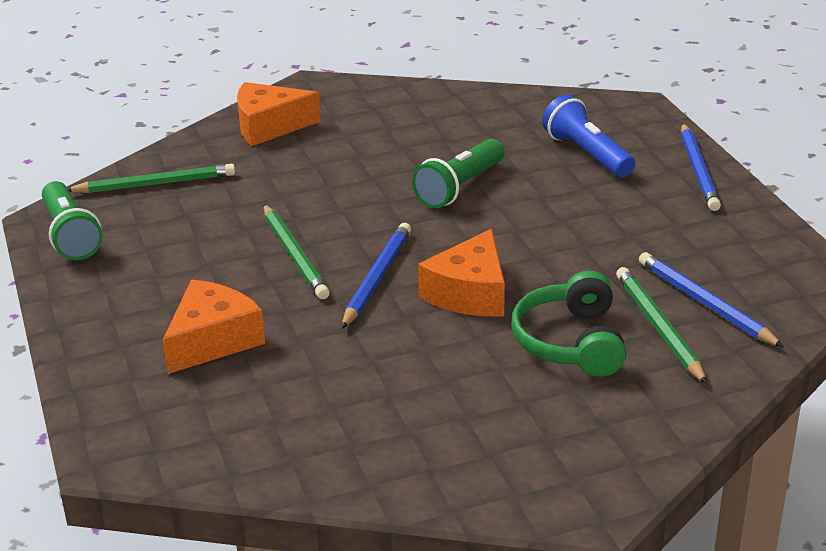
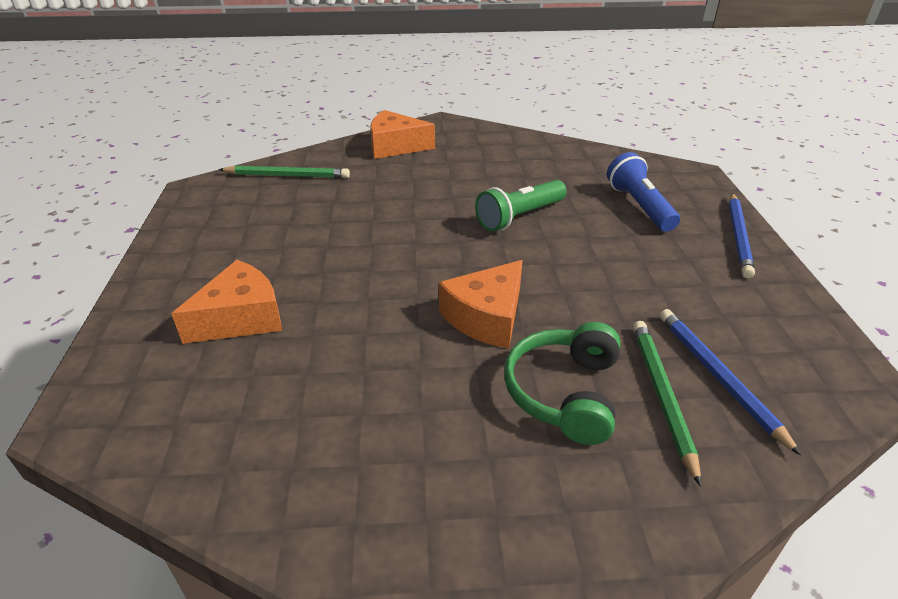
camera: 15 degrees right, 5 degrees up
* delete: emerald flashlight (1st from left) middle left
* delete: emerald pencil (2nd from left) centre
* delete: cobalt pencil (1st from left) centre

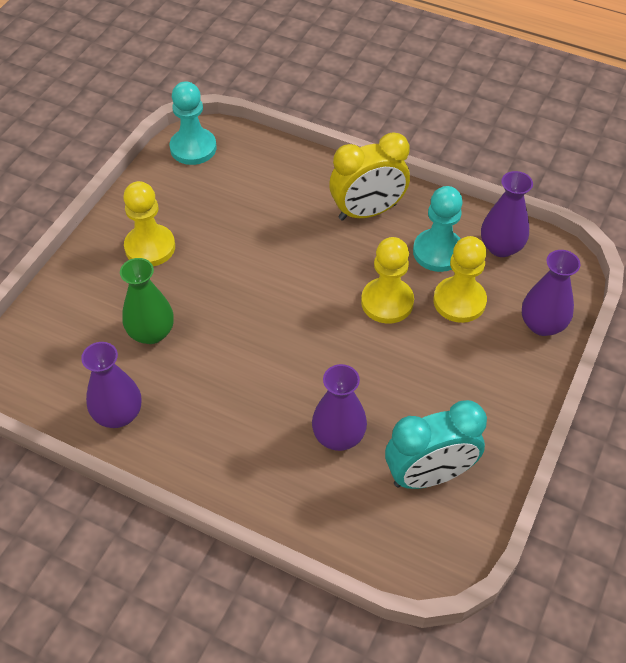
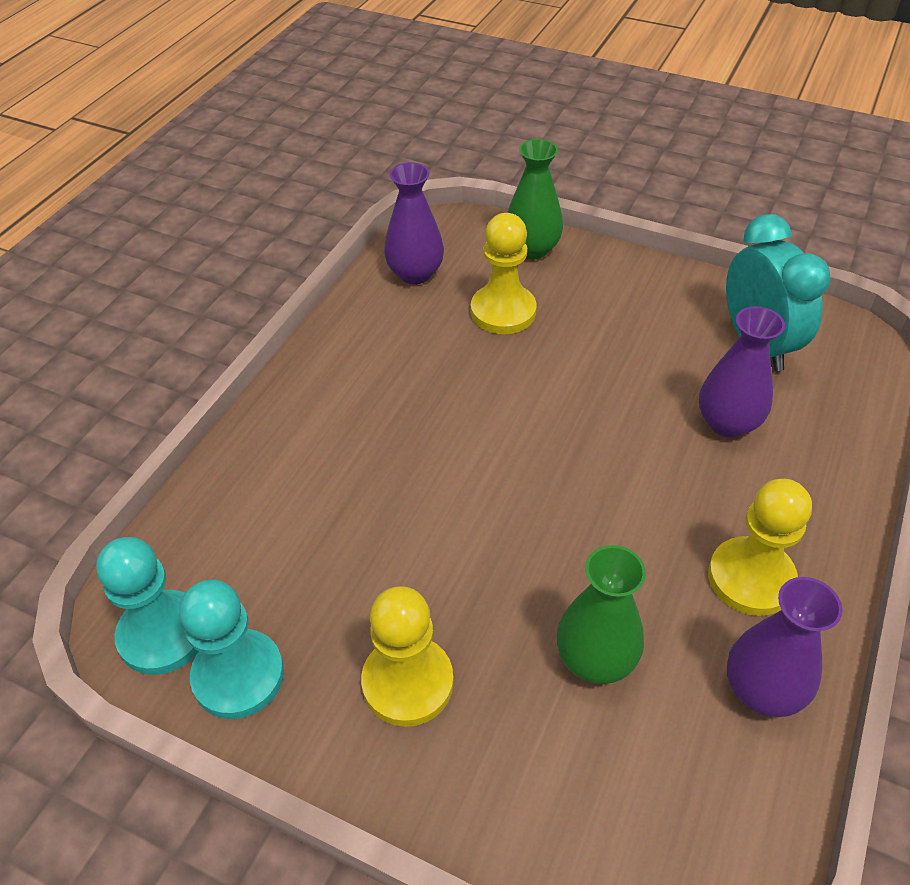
camera: 90 degrees left, 5 degrees down
* move: aqua game pawn (2nd from left) middle right to bottom left
* recolor: royal purple flower vase (4th from left) middle right to emerald flower vase (1st from left) top centre
* move: bright yellow game pawn (2nd from left in the first image) centre to bright yellow game pawn (3rd from left) middle right
* delete: bright yellow bedside clock top centre

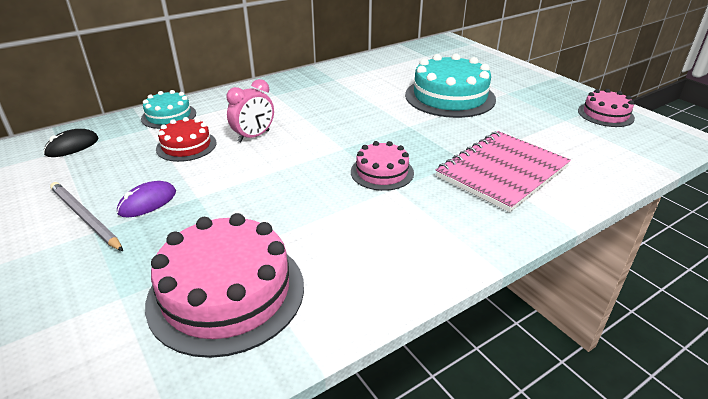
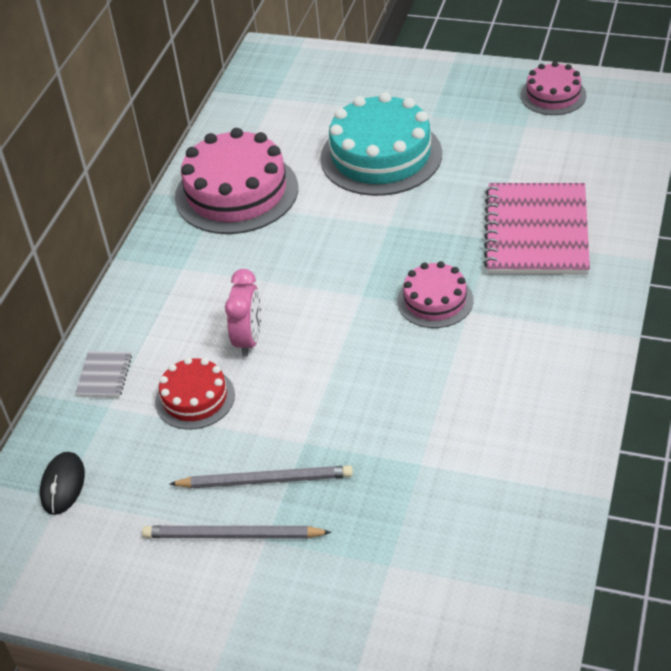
camera: 35 degrees left, 10 degrees up
* replace: aqua layer cake (1st from left) top left to ash-grey notepad middle left
* replace: royal purple PC mouse middle left to ash-grey pencil (2nd from left) bottom centre
* move: pink layer cake (1st from left) bottom left to top centre

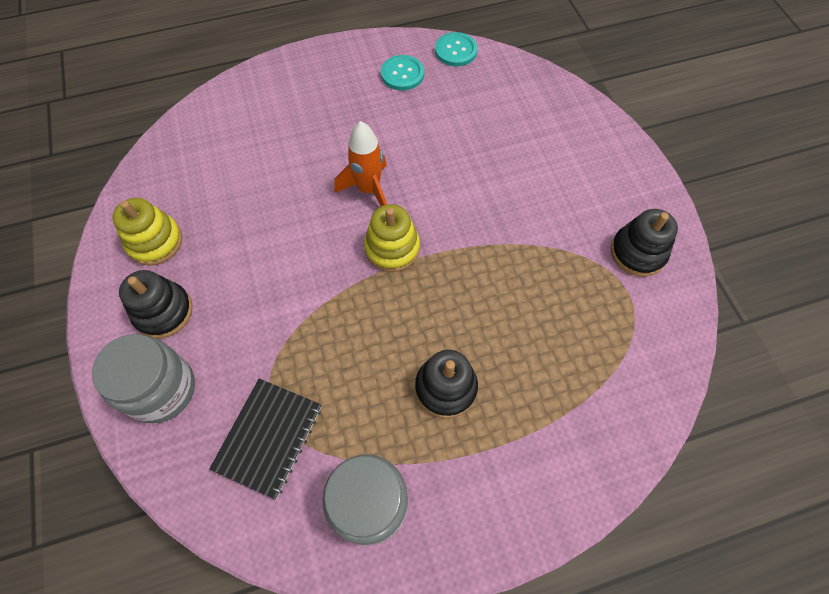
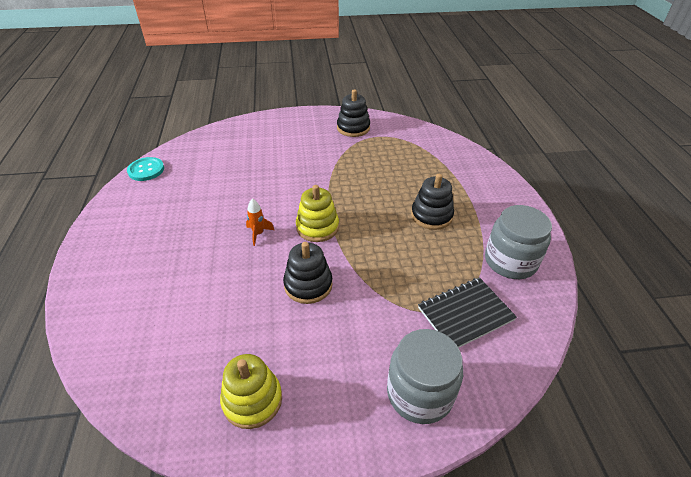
camera: 80 degrees left, 20 degrees down
* resize: bright orange rocket top centre = centre x0.57
* move: jet-black stacking rings (1st from left) middle left to centre
* rotate: jet-black notepad bottom left = middle right 60 degrees counterclockwise
* delete: aqua sewing button (1st from left) top centre

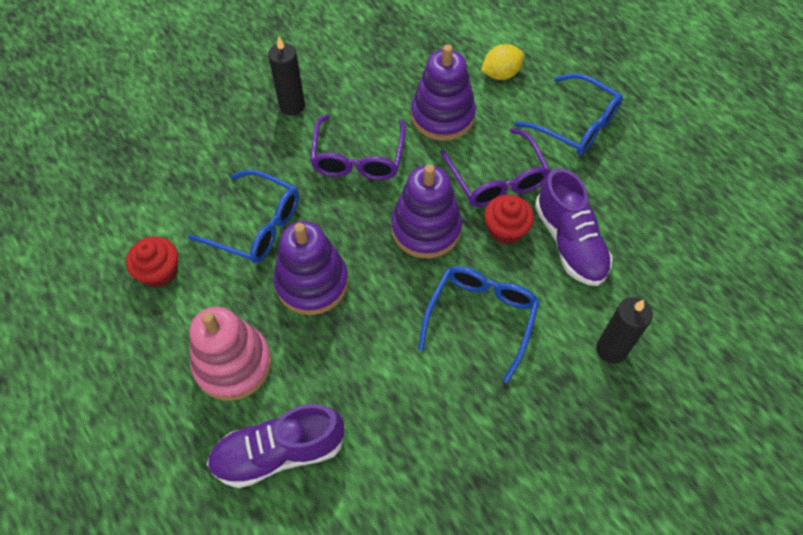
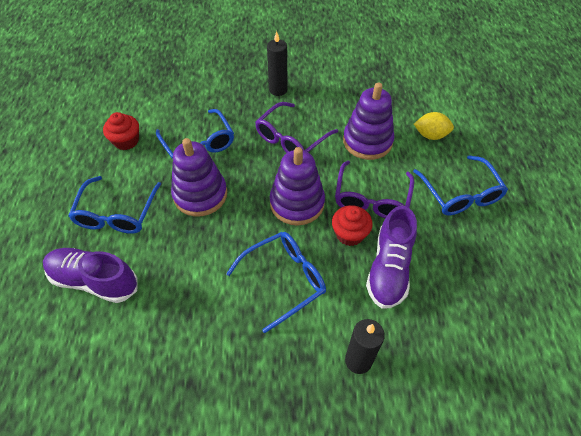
camera: 35 degrees right, 5 degrees down
* replace: pink stacking rings middle left to cobalt glasses (1st from left) middle left

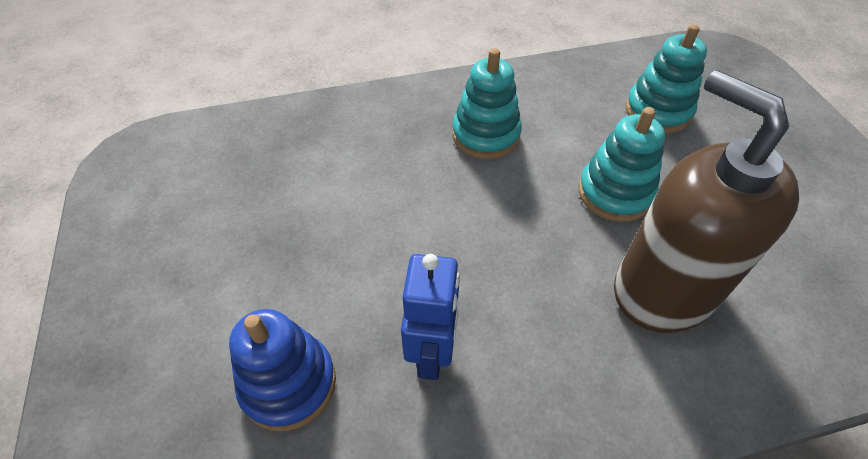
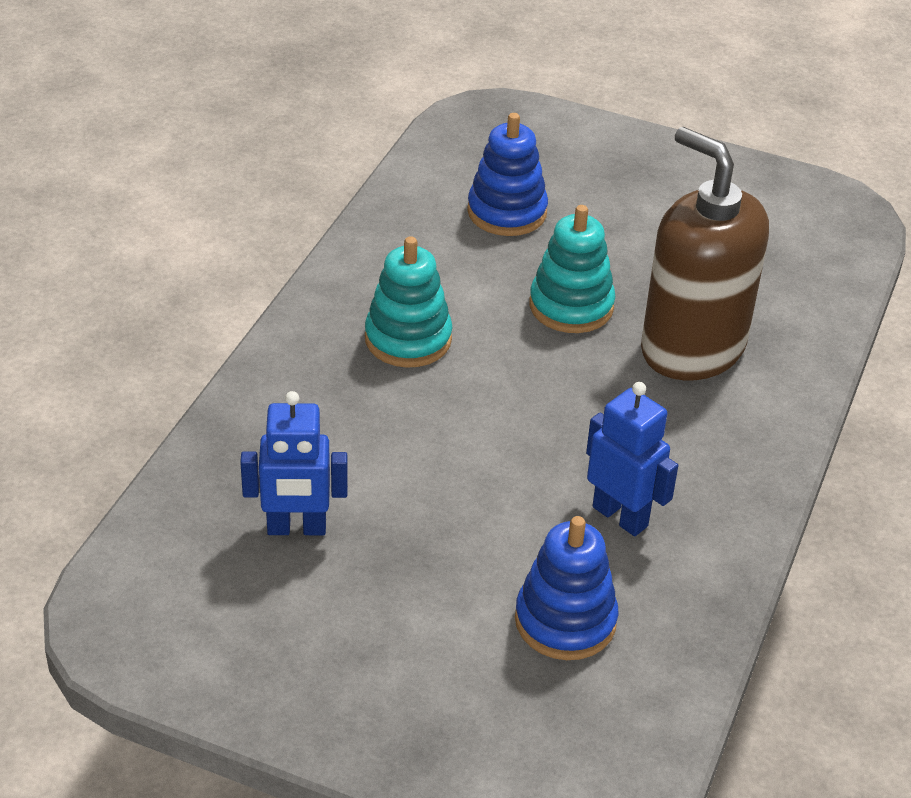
camera: 55 degrees left, 10 degrees down
* insert: cobalt toy robot (1st from left) middle left
* recolor: aqua stacking rings (3rd from left) top right to cobalt stacking rings (1st from left) top centre
* rotate: brown soap dispenser middle right = top right 45 degrees clockwise

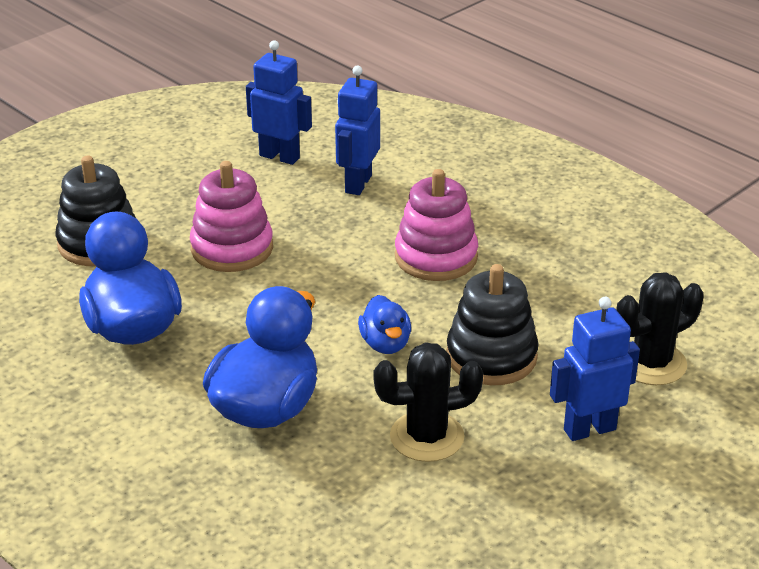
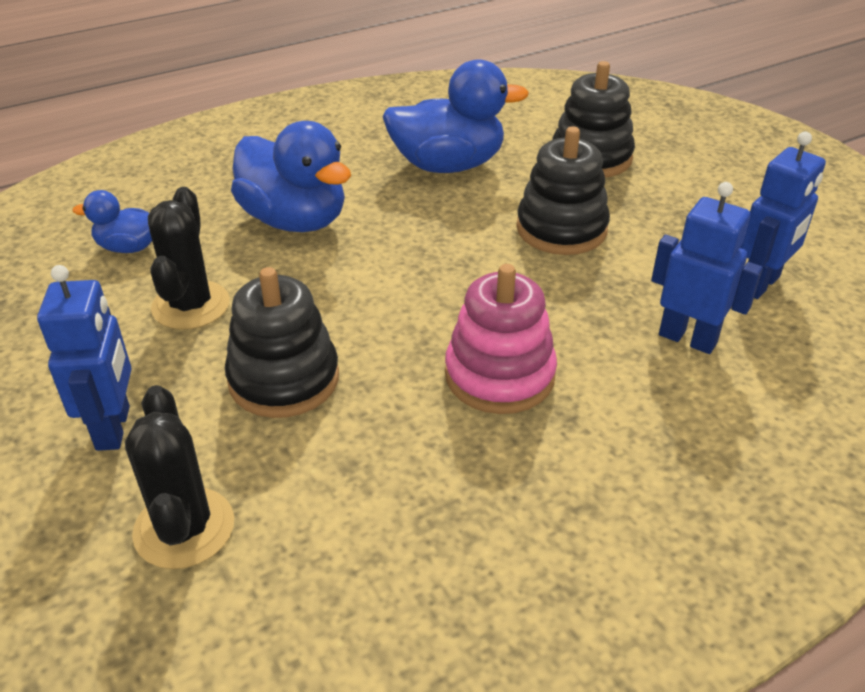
camera: 105 degrees right, 5 degrees up
* move: cobalt toy duck (3rd from left in the first image) centre to cobalt toy duck (1st from left) top left
* recolor: pink stacking rings (1st from left) middle left to jet-black stacking rings (2nd from left) top centre

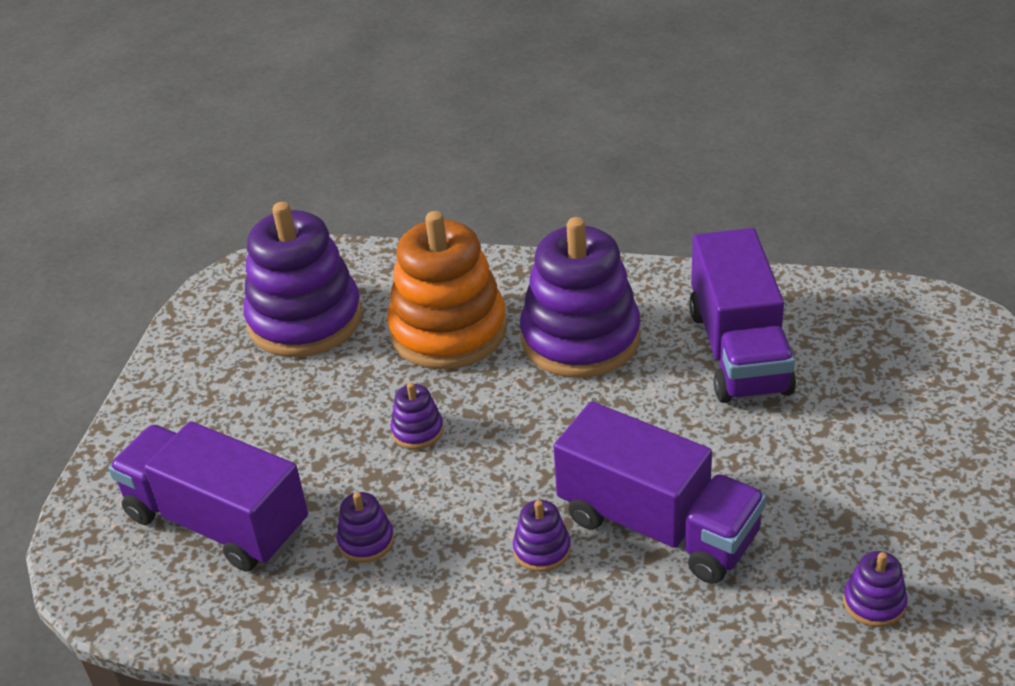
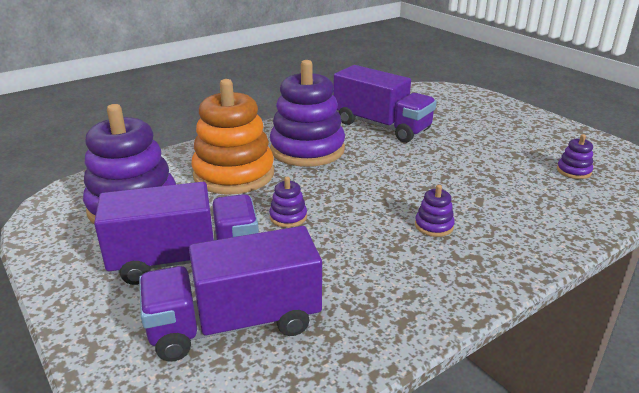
camera: 50 degrees left, 10 degrees down
* move: royal purple lorry (2nd from left in the first image) bottom centre to royal purple lorry (1st from left) middle left
* delete: royal purple stacking rings (2nd from left) bottom centre

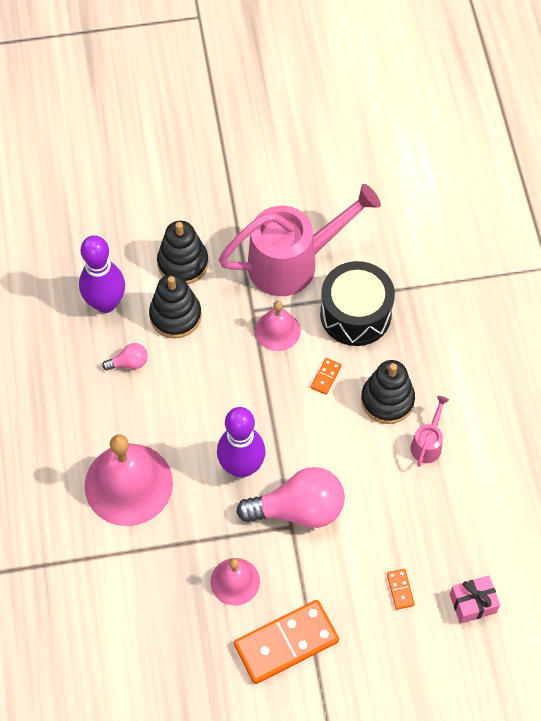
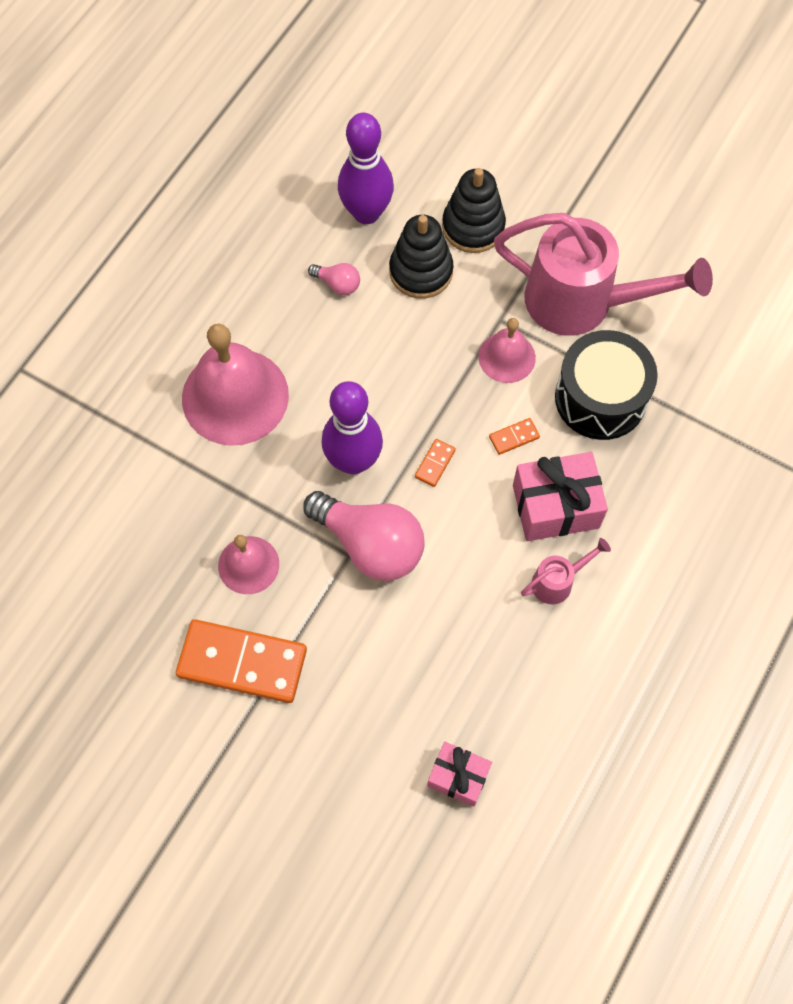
camera: 40 degrees right, 5 degrees up
* move: bright orange domino piece (3rd from left in the first image) bottom right to bright orange domino piece (2nd from left) centre
* replace: jet-black stacking rings (3rd from left) middle right to pink wrapped gift (2nd from left) middle right

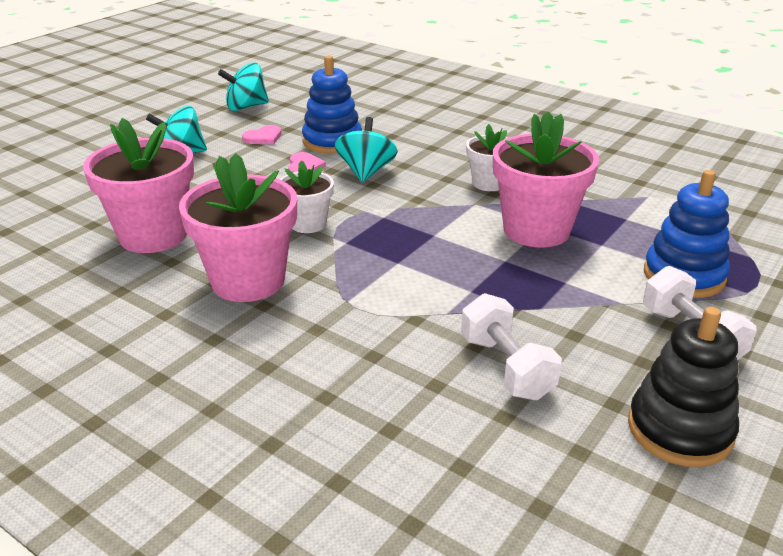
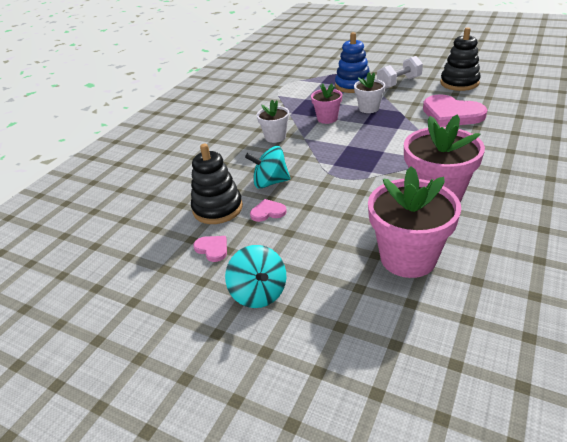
camera: 95 degrees left, 5 degrees up
* recolor: cobalt stacking rings (1st from left) top centre to jet-black stacking rings (1st from left) centre
* resize: pink plant pot (3rd from left in the first image) top right = top centre x0.56
* move: pure white plant pot (1st from left in the first image) centre to pure white plant pot (2nd from left) top centre
* replace: pure white hand weight (1st from left) centre to pink heart shape (3rd from left) top right
* delete: aqua whirligig (2nd from left) top left

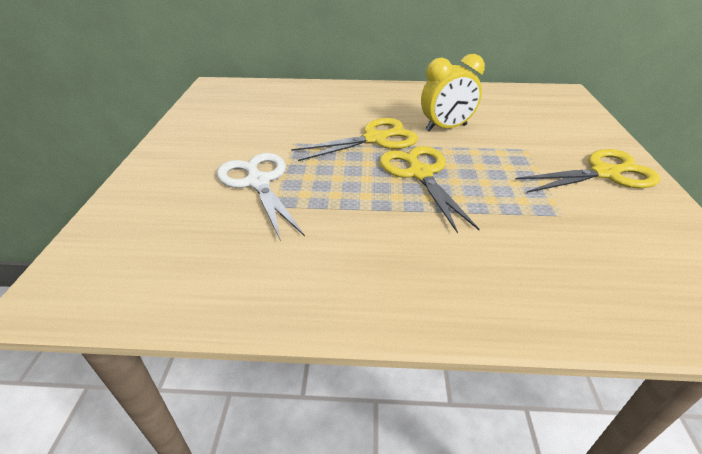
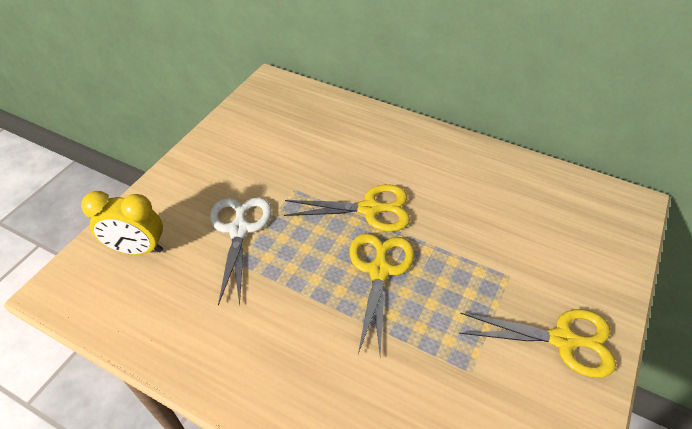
camera: 25 degrees right, 10 degrees up
* move: bright yellow bedside clock top centre to middle left

